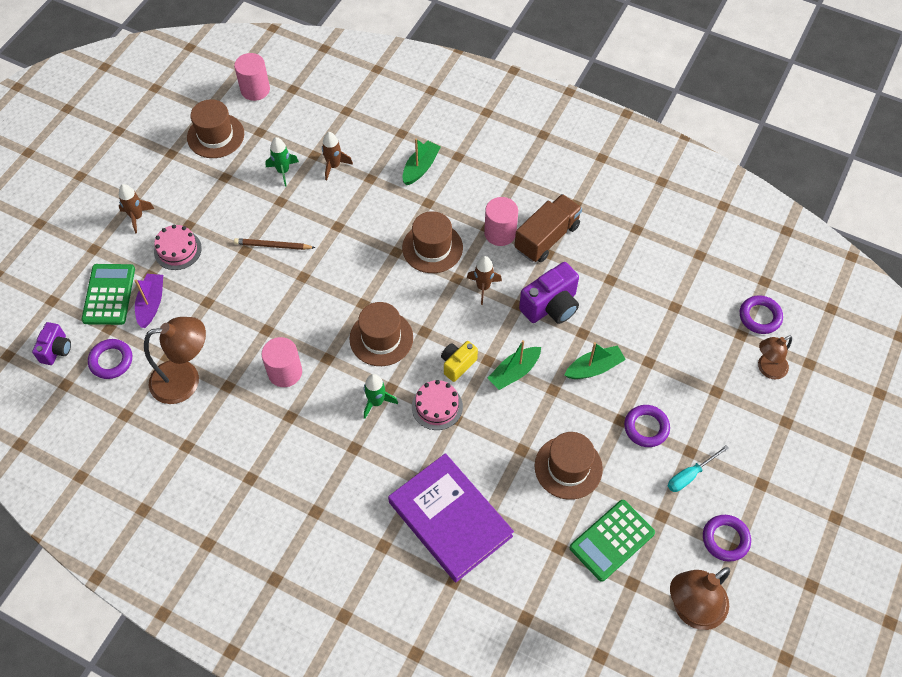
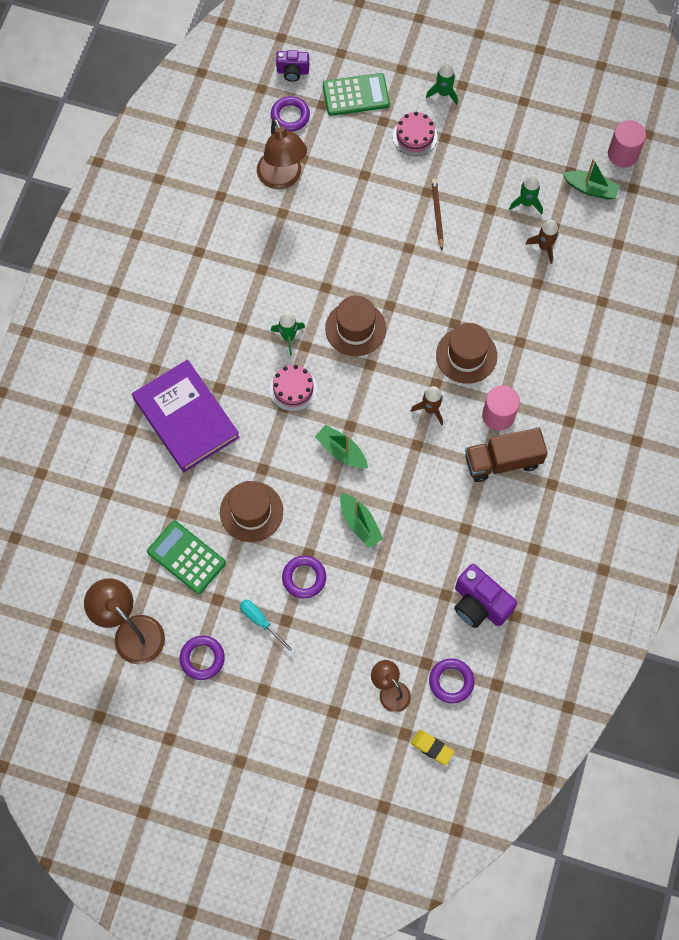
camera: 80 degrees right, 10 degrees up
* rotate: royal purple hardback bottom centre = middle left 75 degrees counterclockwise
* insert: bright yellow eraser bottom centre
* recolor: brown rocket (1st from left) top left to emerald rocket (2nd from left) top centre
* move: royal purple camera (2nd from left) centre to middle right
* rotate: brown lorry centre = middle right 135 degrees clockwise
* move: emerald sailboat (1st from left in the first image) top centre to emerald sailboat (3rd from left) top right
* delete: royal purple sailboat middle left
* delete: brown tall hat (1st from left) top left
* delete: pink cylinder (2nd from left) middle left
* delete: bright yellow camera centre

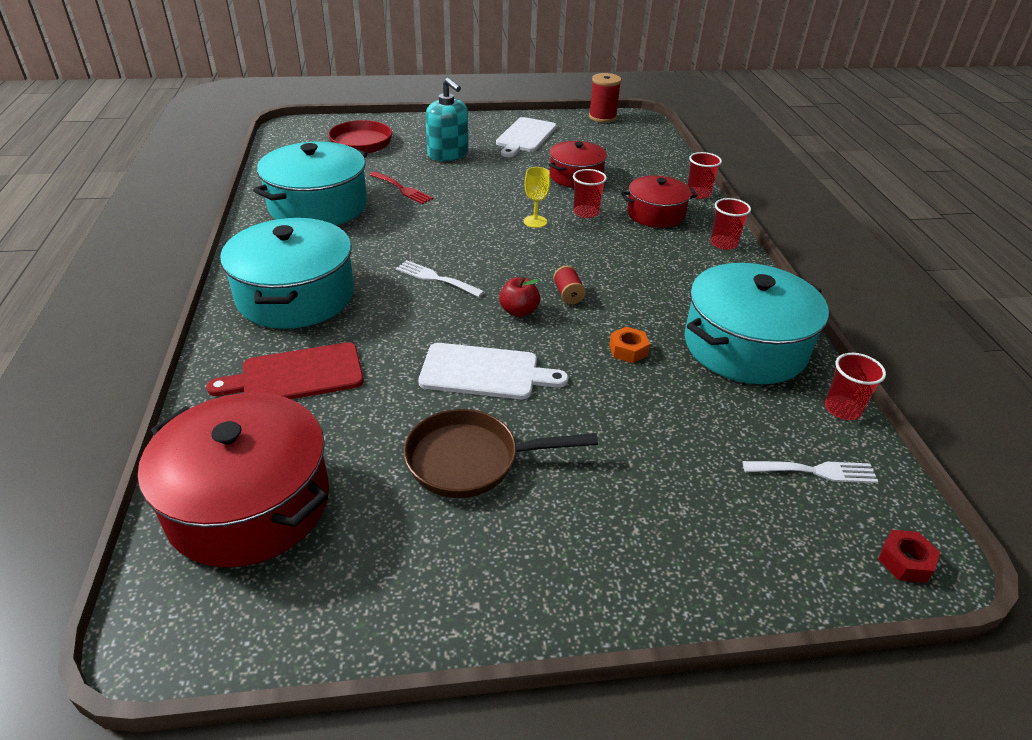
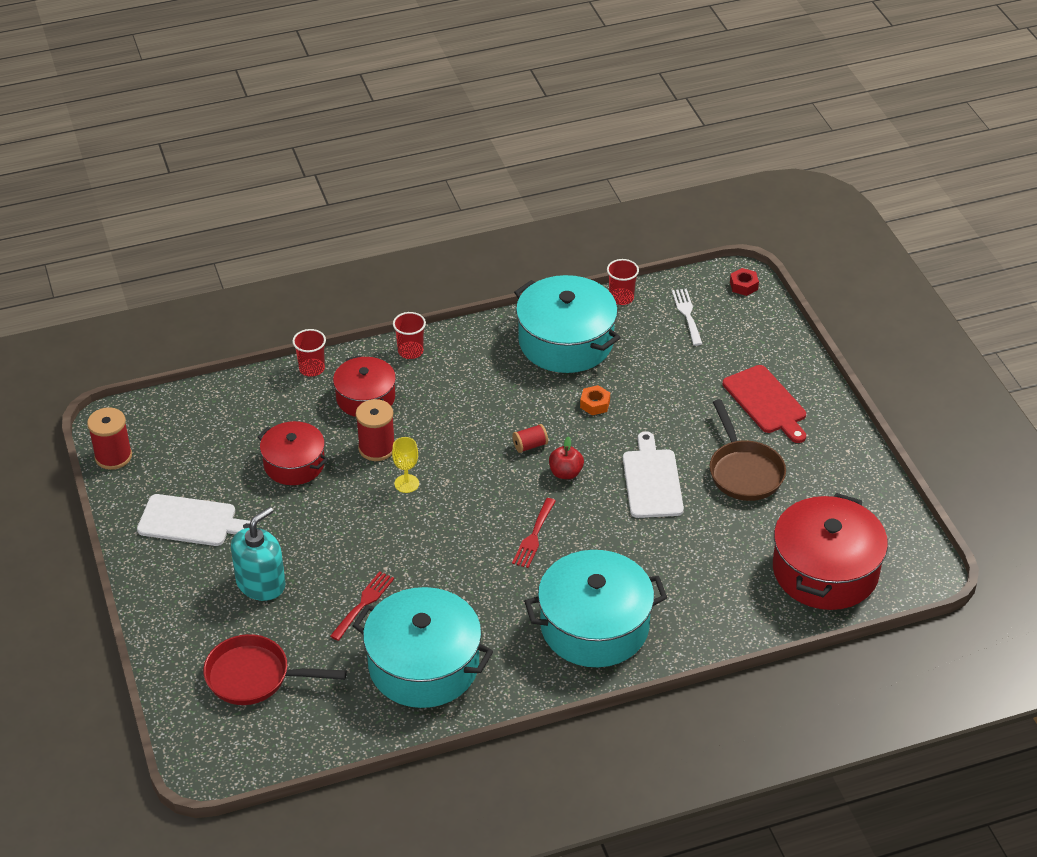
camera: 100 degrees left, 5 degrees up
* replace: crimson tumbler (1st from left) top centre to crimson reel of thread (2nd from left) centre
* recolor: pure white fork (1st from left) centre to crimson fork (2nd from left) centre
* move: crimson bread board middle left to middle right

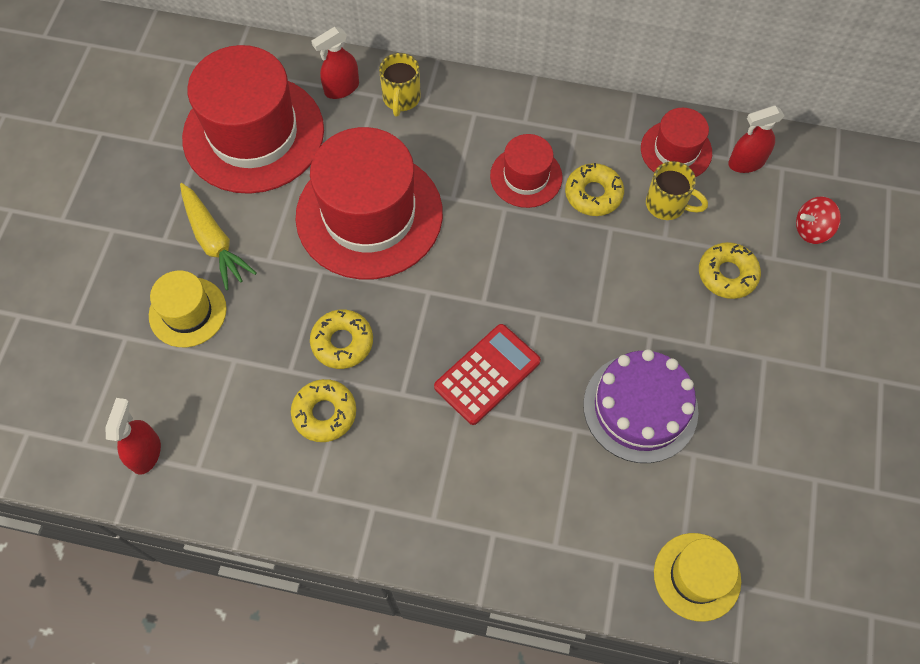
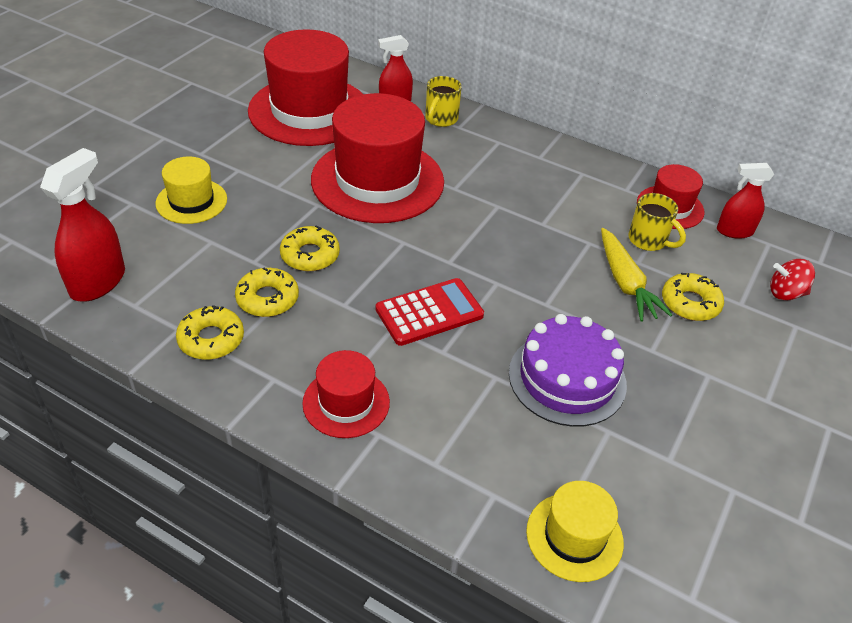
camera: 15 degrees right, 20 degrees down
* resize: crimson sprayer (1st from left) middle left = middle left x1.54
* move: bright yellow glazed donut (3rd from left in the first image) top centre to bright yellow glazed donut (1st from left) middle left
* move: crimson tall hat (3rd from left in the first image) top centre to crimson tall hat (2nd from left) centre
* move: bright yellow toy carrot middle left to middle right

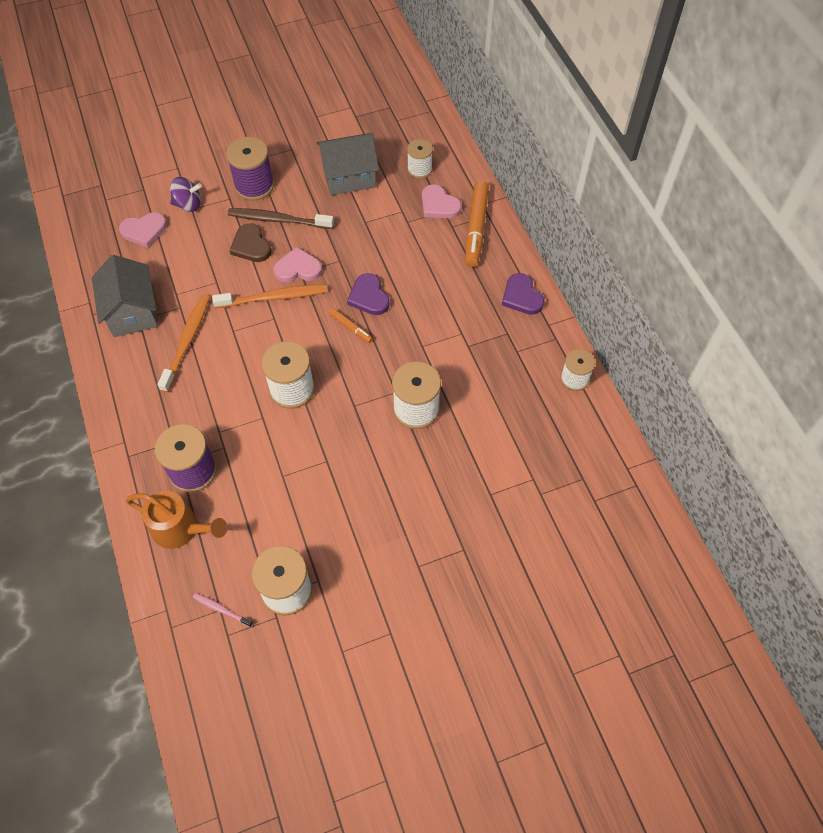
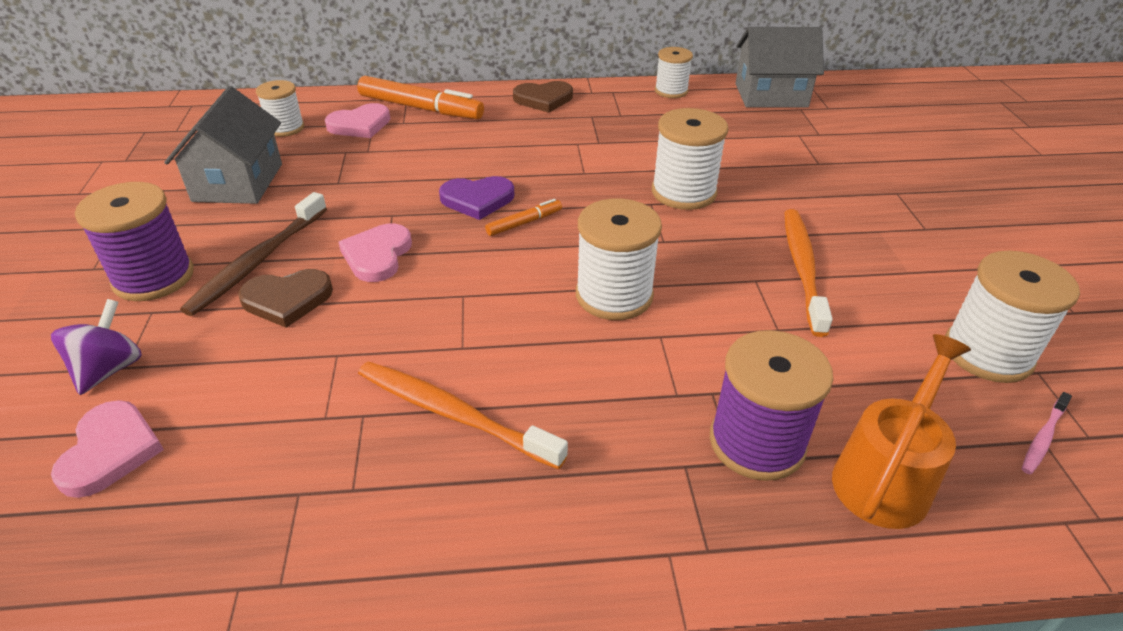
camera: 75 degrees left, 20 degrees down
* recolor: royal purple heart shape (2nd from left) centre to brown heart shape (2nd from left) top centre
* move: ash-grey house (1st from left in the first image) middle left to ash-grey house (2nd from left) top right
* move: bright orange toothbrush (2nd from left) middle left to middle right

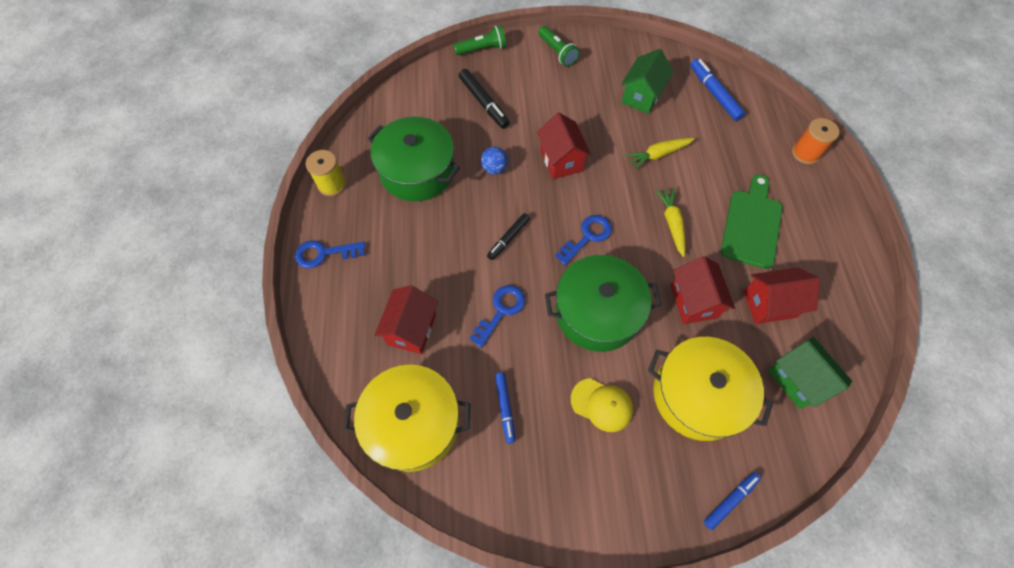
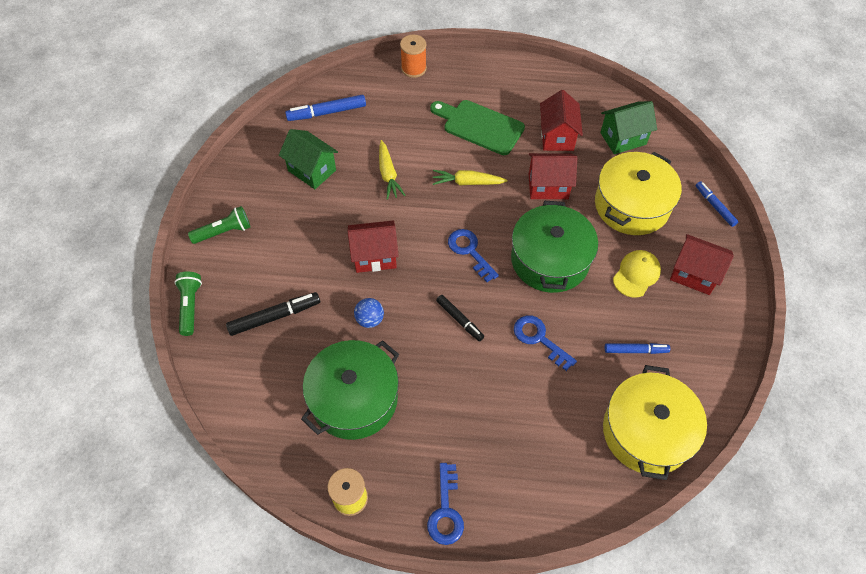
camera: 80 degrees left, 5 degrees down
* move: crimson house (1st from left in the first image) centre to crimson house (4th from left) middle right

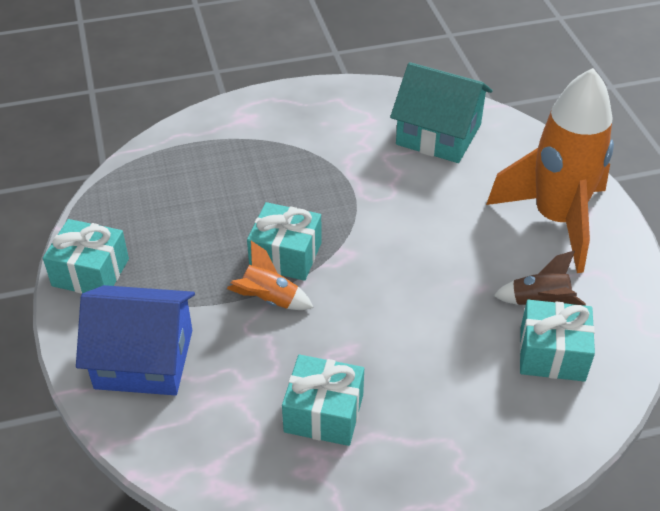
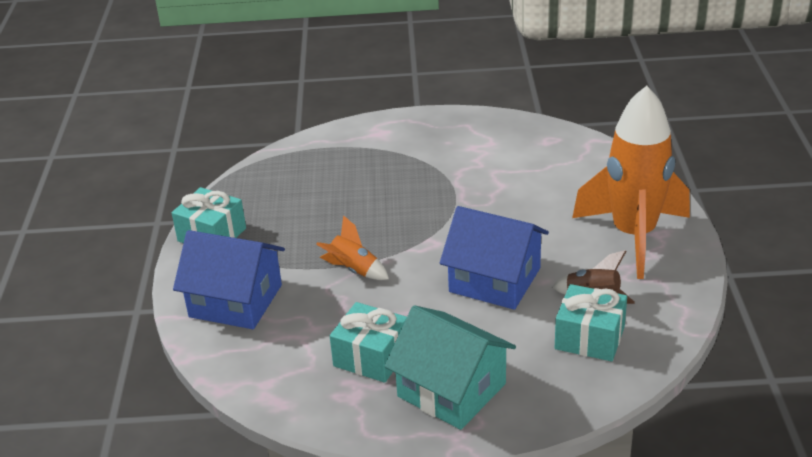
camera: 15 degrees right, 10 degrees down
* move: aqua house top right to bottom centre
* insert: cobalt house (2nd from left) centre
* delete: aqua wrapped gift (2nd from left) centre

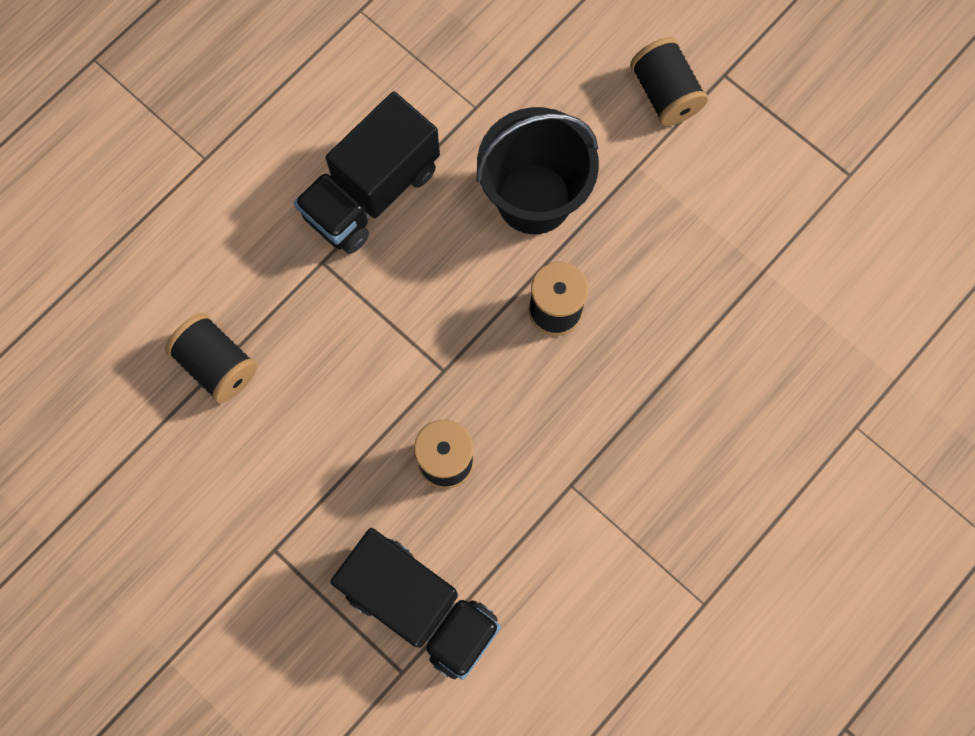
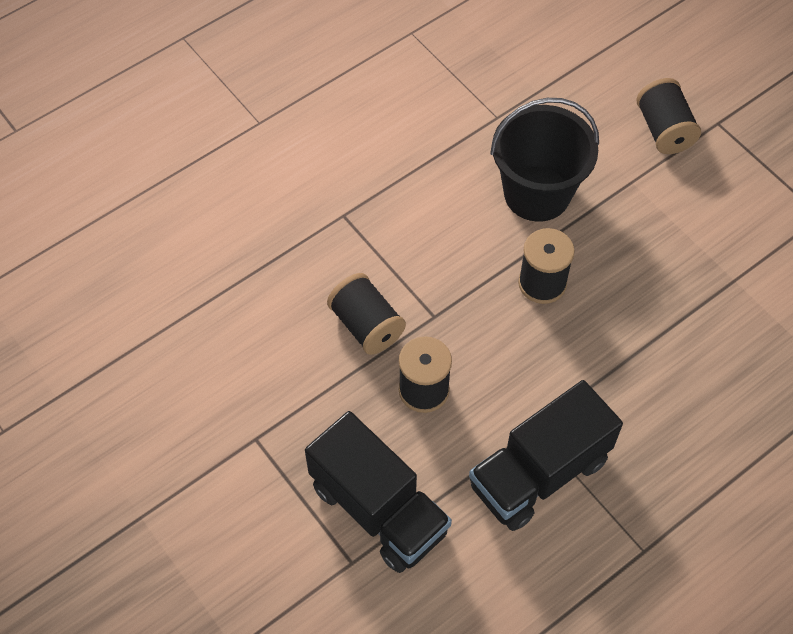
camera: 10 degrees right, 15 degrees down
* move: jet-black reel of thread (1st from left) middle left to centre
* move: jet-black lorry (1st from left in the first image) top centre to jet-black lorry (2nd from left) bottom right

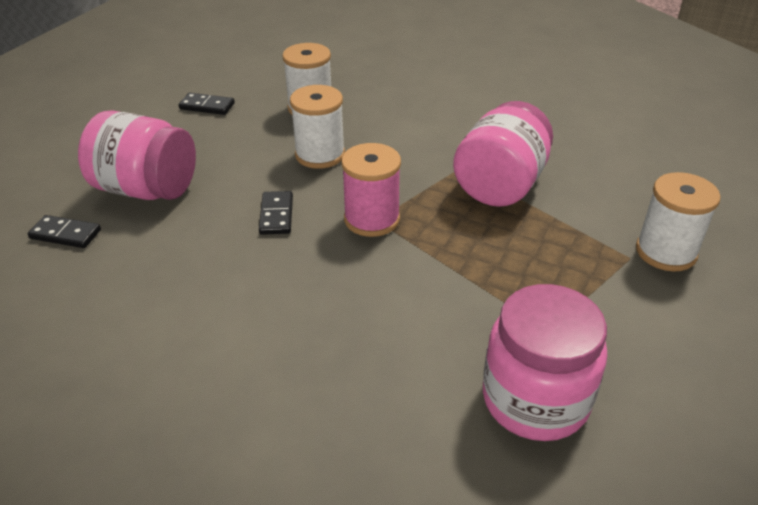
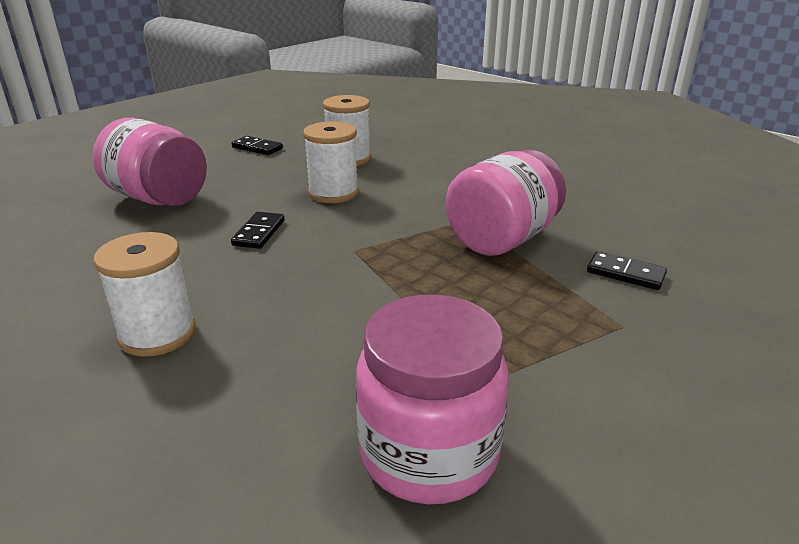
camera: 15 degrees right, 10 degrees down
* move: pure white reel of thread (3rd from left in the first image) middle right to pure white reel of thread (1st from left) middle left
* move: jet-black domino piece (1st from left in the first image) middle left to jet-black domino piece (3rd from left) middle right
* delete: pink reel of thread centre

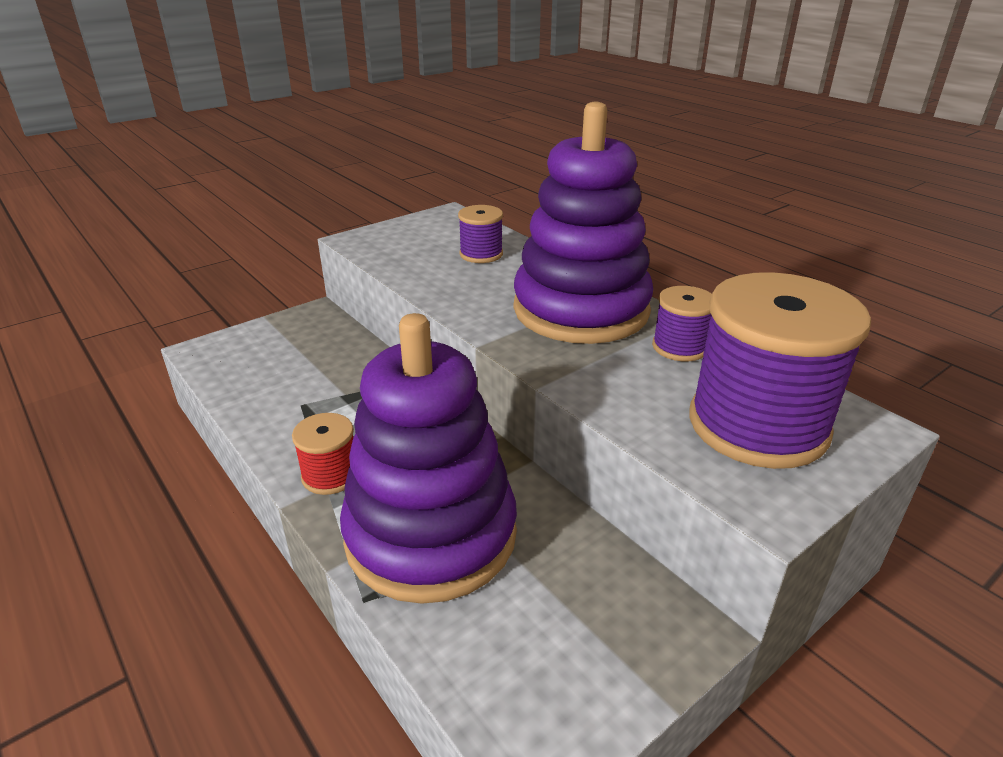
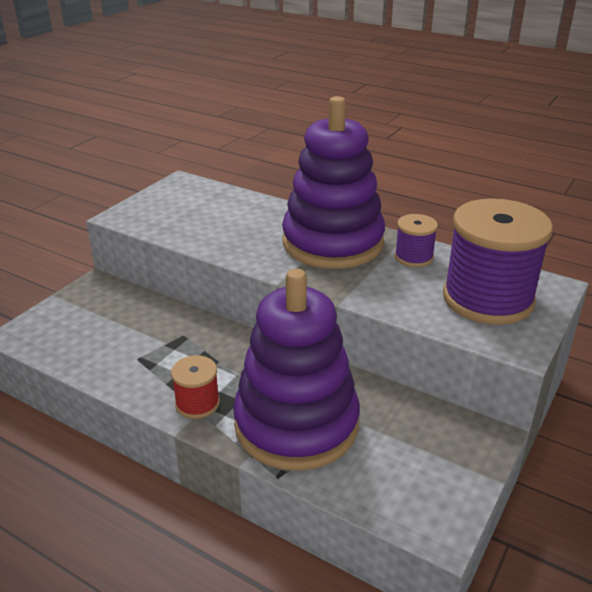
camera: 20 degrees left, 0 degrees up
* delete: royal purple reel of thread (1st from left) top centre

